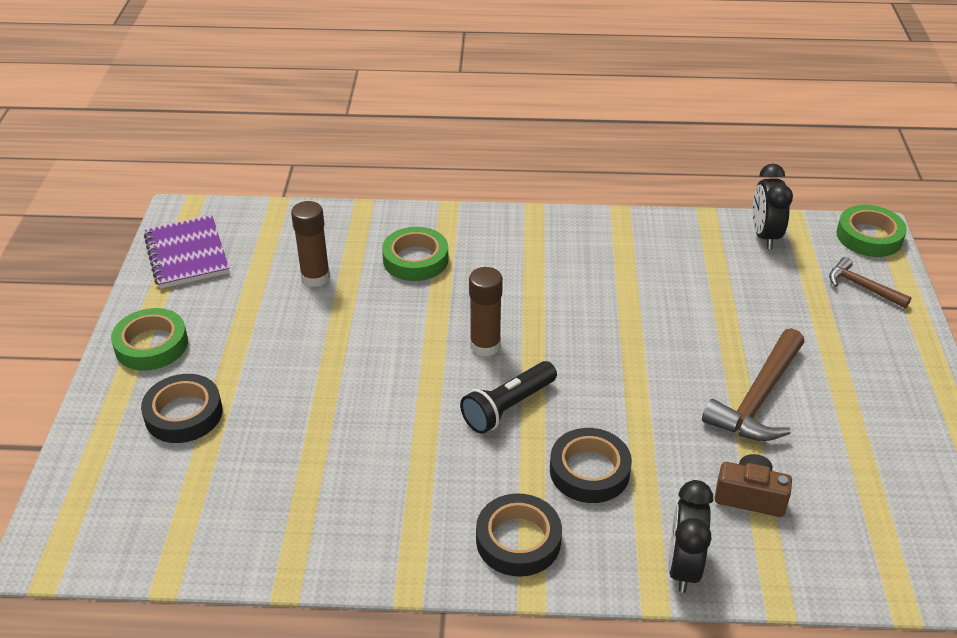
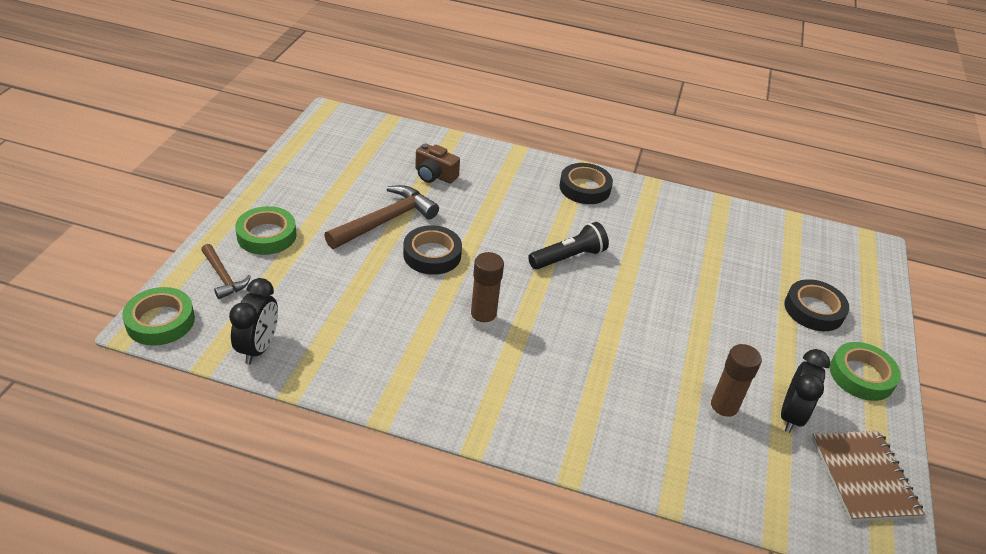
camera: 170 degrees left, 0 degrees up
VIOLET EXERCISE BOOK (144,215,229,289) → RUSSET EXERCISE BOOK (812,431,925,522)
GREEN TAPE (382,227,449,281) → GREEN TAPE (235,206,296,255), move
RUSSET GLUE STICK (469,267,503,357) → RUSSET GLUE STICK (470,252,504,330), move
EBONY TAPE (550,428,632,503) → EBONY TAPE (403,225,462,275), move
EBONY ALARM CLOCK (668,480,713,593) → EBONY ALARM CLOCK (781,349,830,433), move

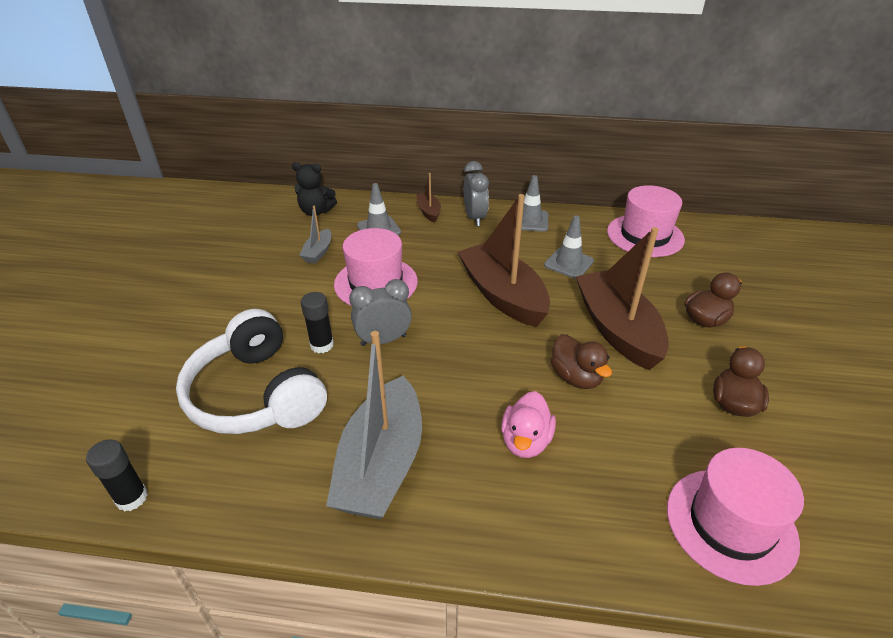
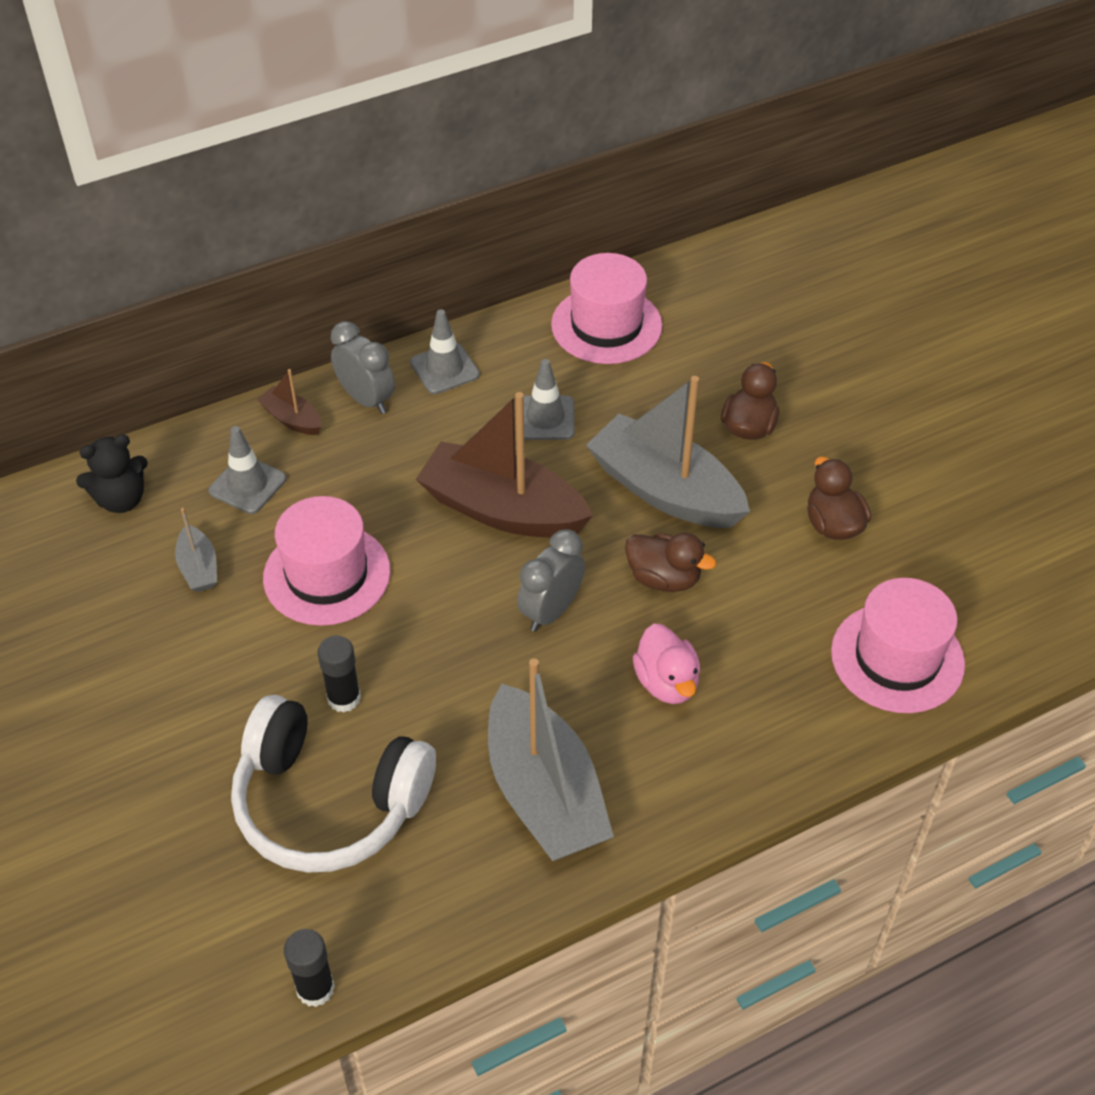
camera: 35 degrees left, 10 degrees up
RUSSET TOY BOAT (576,227,669,370) → GRAY TOY BOAT (586,376,750,528)
GRAY ALARM CLOCK (349,279,412,346) → GRAY ALARM CLOCK (517,529,585,632), move

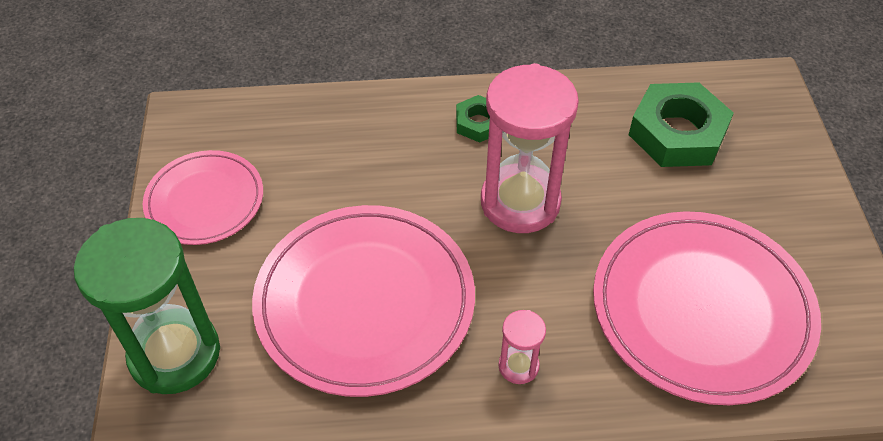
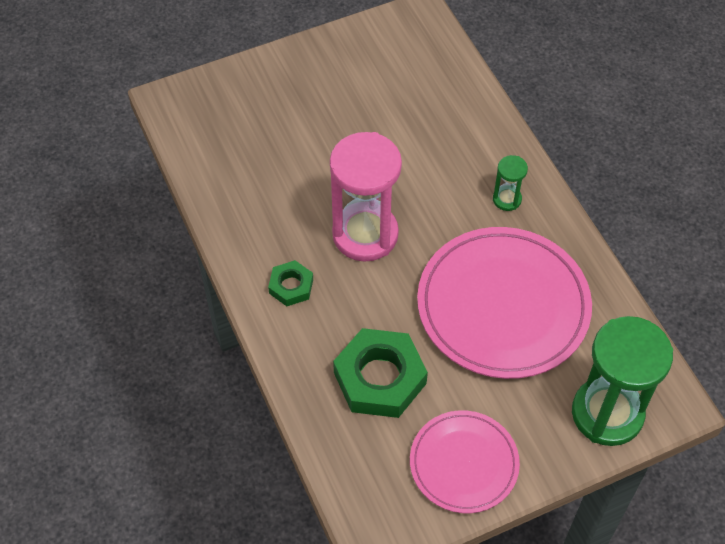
camera: 110 degrees left, 5 degrees up
GREEN NUT (629,82,734,167) → GREEN NUT (333,328,428,418), move
ROSE-PINK PLATE (593,211,821,405) → -
ROSE-PINK SAND TIMER (499,310,546,384) → GREEN SAND TIMER (493,155,528,211)

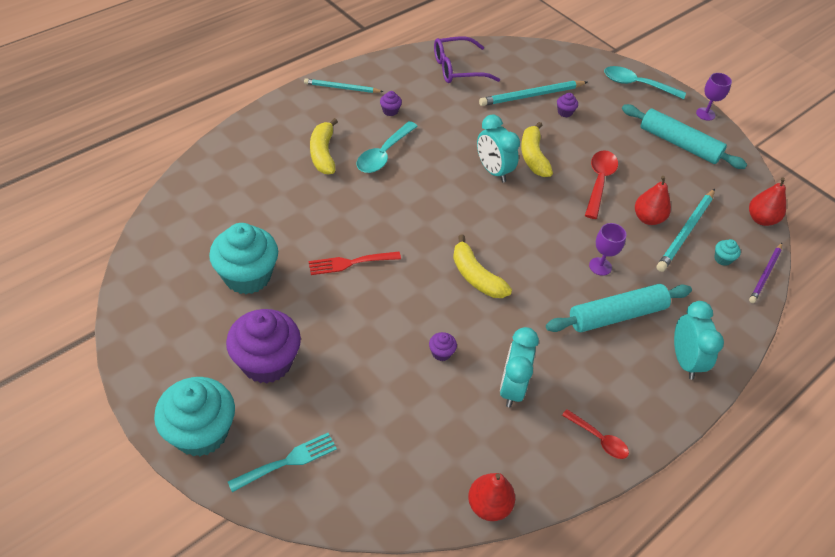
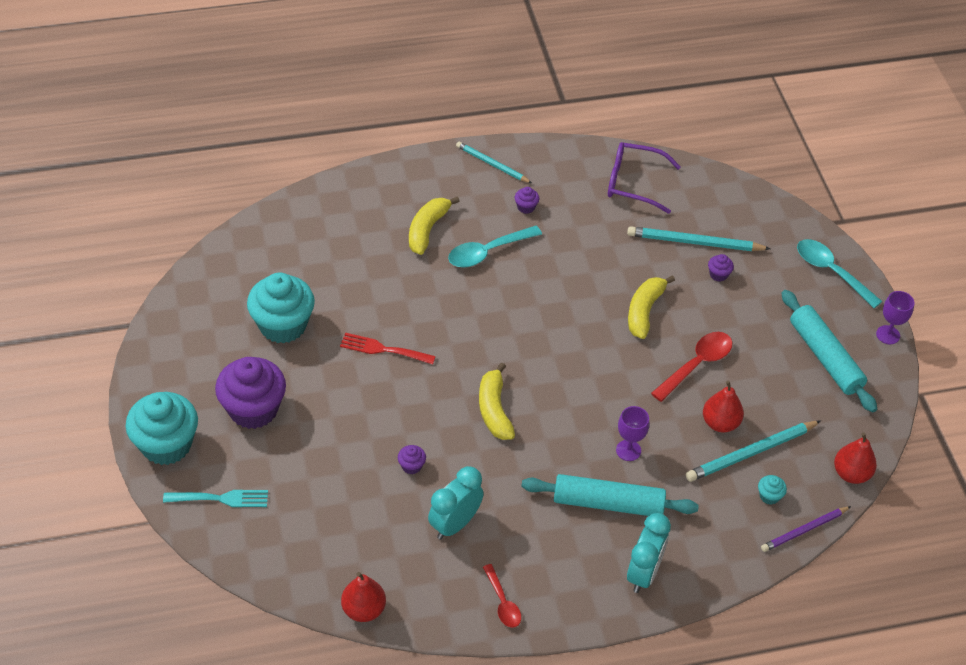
camera: 30 degrees right, 0 degrees up
TURQUOISE ALARM CLOCK (477,115,520,182) → -

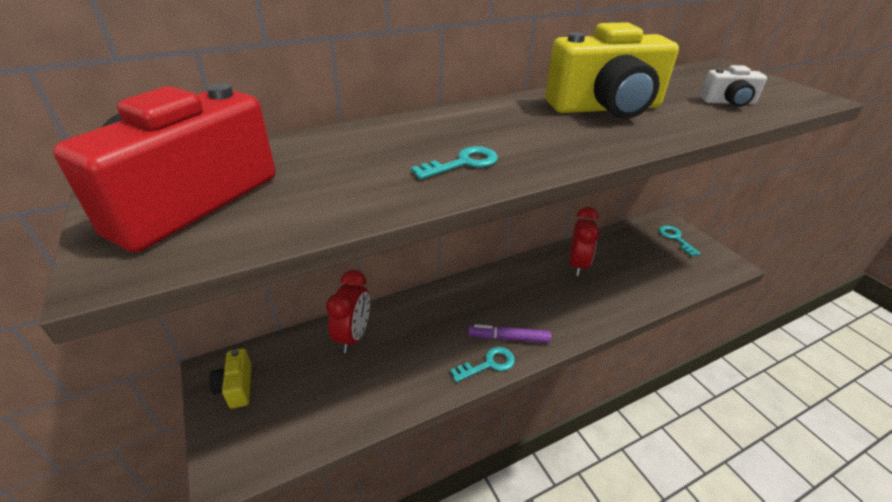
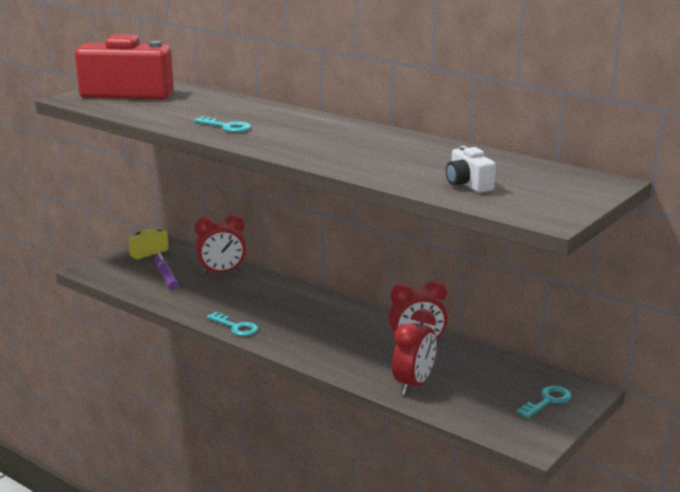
camera: 65 degrees right, 15 degrees down
YELLOW PHOTO CAMERA (545,22,679,119) → -
VIOLET MARKER (468,324,551,343) → VIOLET MARKER (155,253,178,290), move
- → SCARLET ALARM CLOCK (392,309,437,395)

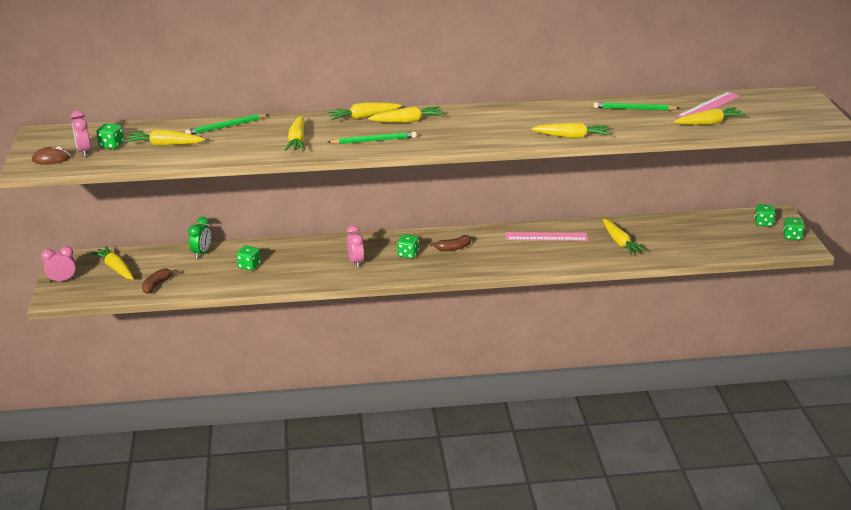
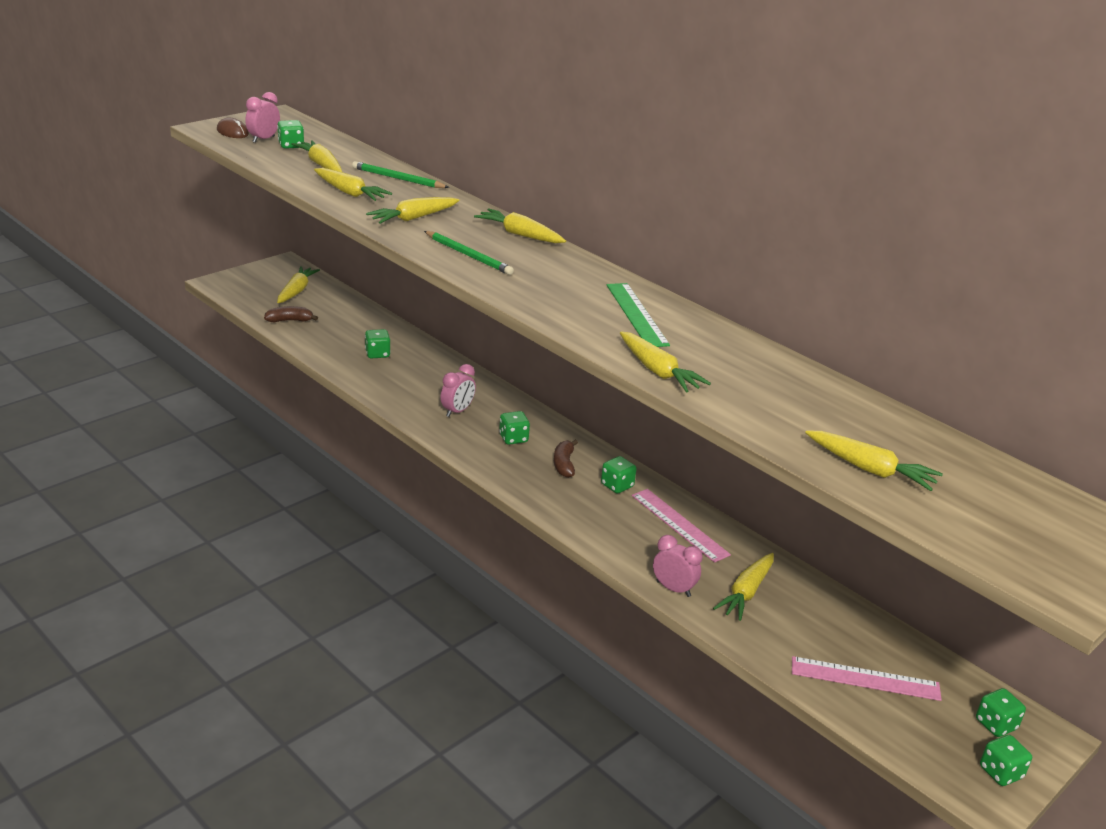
camera: 50 degrees right, 0 degrees up
ROSE-PINK STRAIGHTEDGE (677,92,740,117) → ROSE-PINK STRAIGHTEDGE (792,656,942,701), move
GREEN WOODEN PENCIL (593,102,679,111) → -
YELLOW ROOT VEGETABLE (368,106,444,123) → YELLOW ROOT VEGETABLE (314,168,392,201), move
GREEN ALARM CLOCK (188,217,211,258) → -
RUSSET BANANA FRUIT (430,235,471,251) → RUSSET BANANA FRUIT (554,439,578,478), 60 degrees clockwise
ROSE-PINK ALARM CLOCK (41,246,76,283) → ROSE-PINK ALARM CLOCK (653,535,703,597), move
- → GREEN STRAIGHTEDGE (607,283,670,347)
- → GREEN GAME DIE (601,456,637,493)

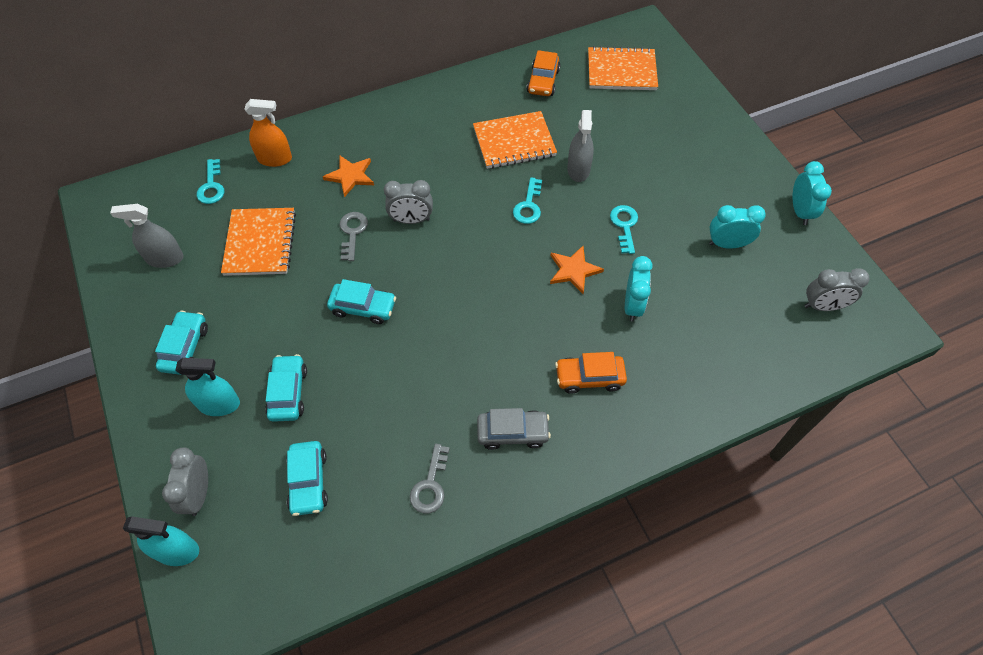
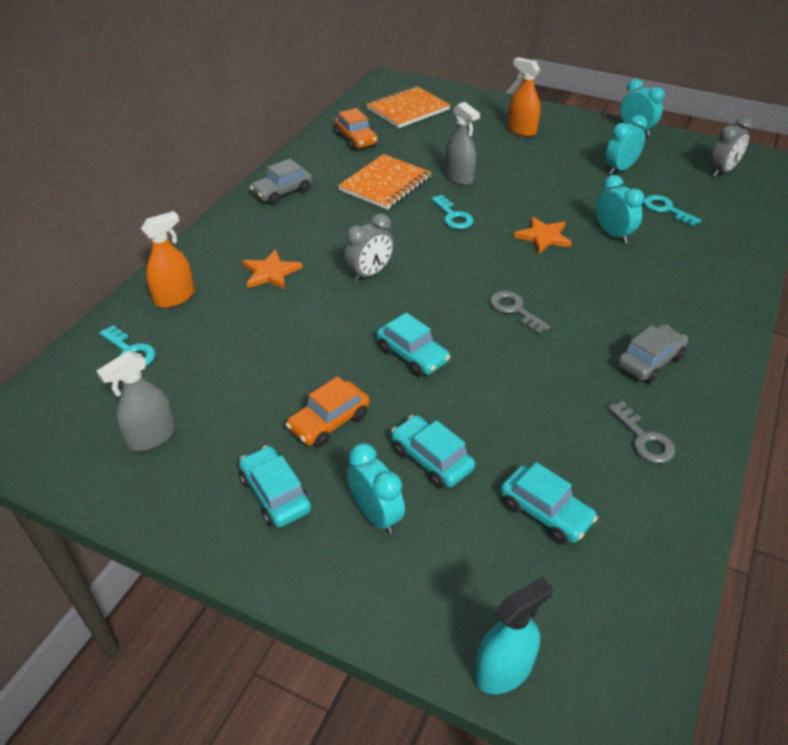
camera: 40 degrees left, 15 degrees down
TURQUOISE KEY (610,205,638,254) → TURQUOISE KEY (644,195,701,226), move
ORANGE EXERCISE BOOK (221,208,296,276) → -
GRAY KEY (340,212,368,261) → GRAY KEY (490,291,550,334), move
TURQUOISE CAR (327,279,396,324) → TURQUOISE CAR (377,312,450,377), 75 degrees clockwise
ORANGE CAR (555,352,627,394) → ORANGE CAR (286,376,370,448), move
TURQUOISE SPRAY BOTTLE (176,358,240,416) → TURQUOISE ALARM CLOCK (347,443,405,534)
GRAY ALARM CLOCK (162,448,208,516) → -
- → ORANGE SPRAY BOTTLE (508,57,540,137)
- → GRAY CAR (250,159,312,205)

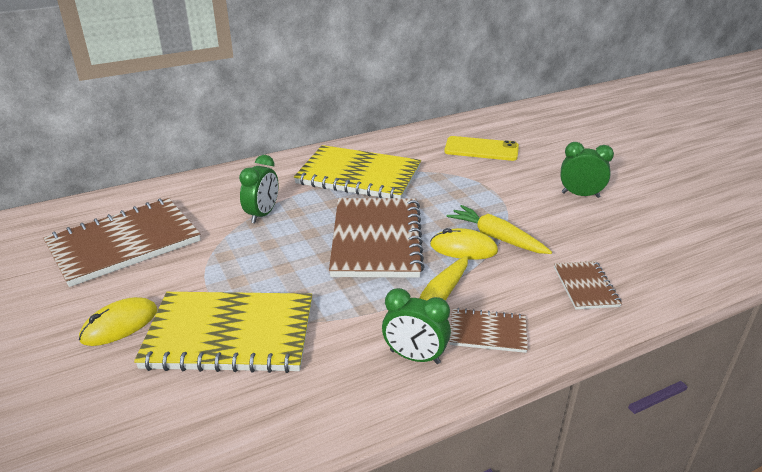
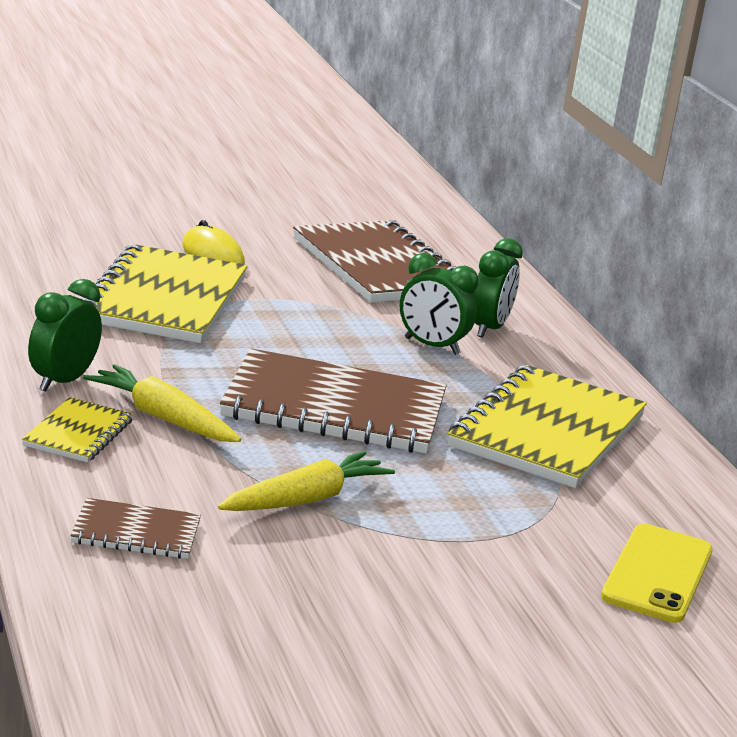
camera: 95 degrees right, 10 degrees down
GREEN ALARM CLOCK (560,142,614,198) → GREEN ALARM CLOCK (474,238,523,338), move
YELLOW MOUSE (430,228,498,260) → -
RUSSET EXERCISE BOOK (449,308,528,353) → YELLOW EXERCISE BOOK (22,397,133,462)

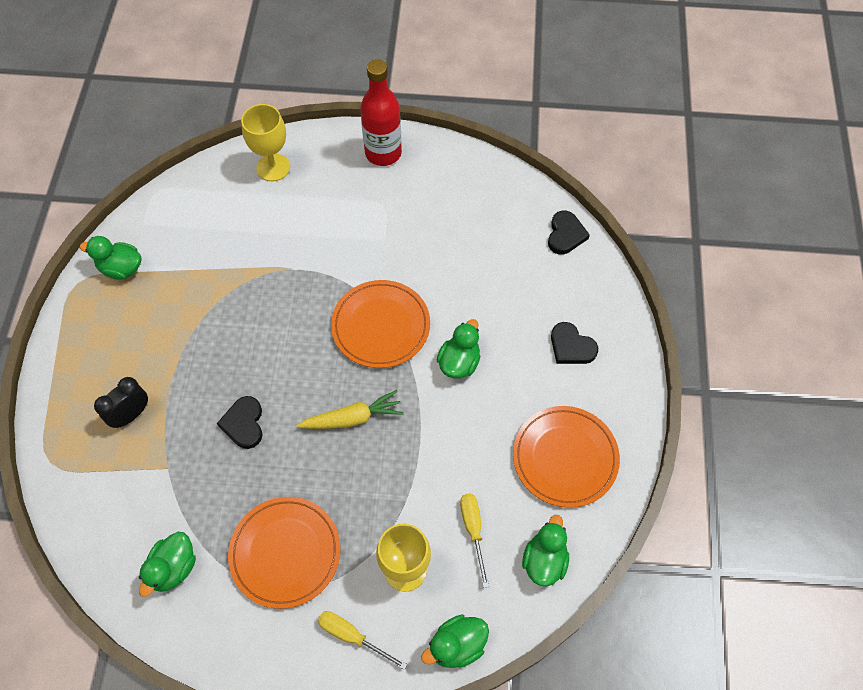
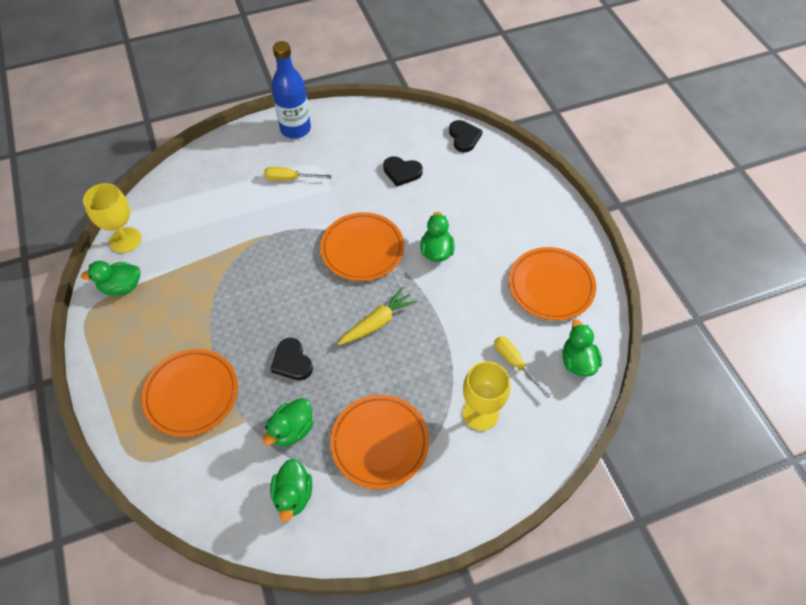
camera: 25 degrees left, 5 degrees down
SCARLET DRINK BOTTLE (360,59,402,166) → COBALT DRINK BOTTLE (272,41,311,139)
YELLOW GOBLET (241,104,290,181) → YELLOW GOBLET (83,183,141,253), move
EBONY HEART SHAPE (551,322,598,364) → EBONY HEART SHAPE (383,156,423,187), move
EBONY ALARM CLOCK (94,377,148,428) → ORANGE PLATE (142,349,238,437)
YELLOW SCREWDRIVER (318,611,407,670) → YELLOW SCREWDRIVER (264,167,332,181), move
GREEN DUCK (421,614,489,668) → GREEN DUCK (263,398,313,446), move

